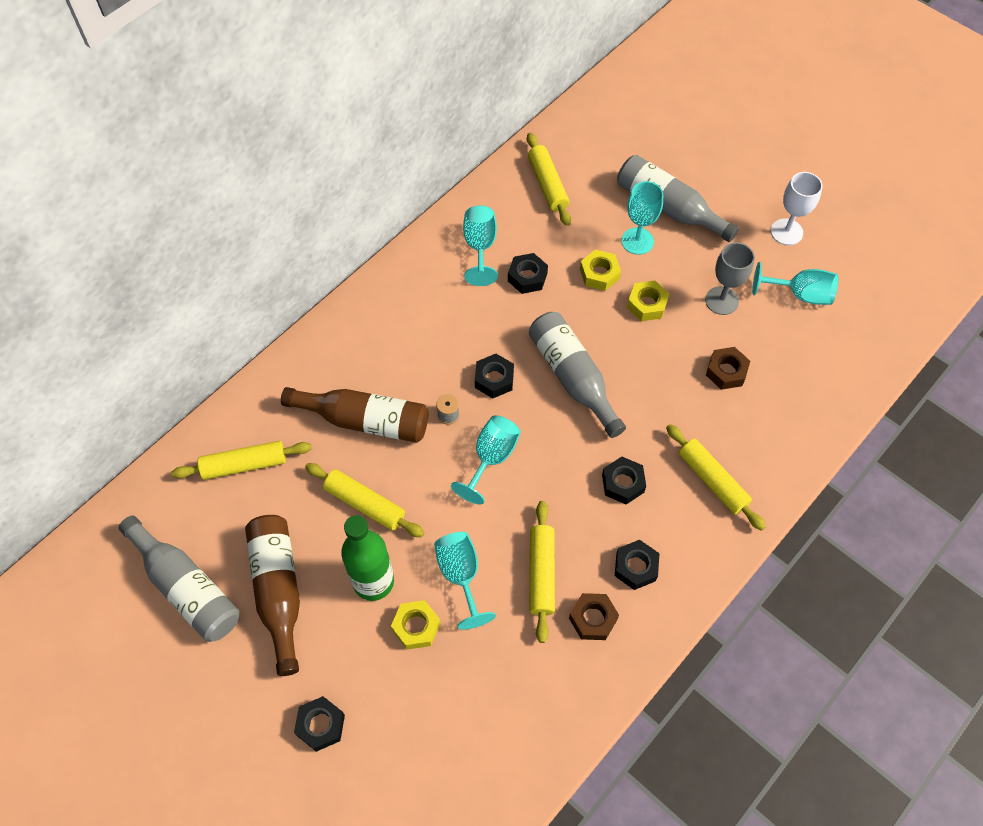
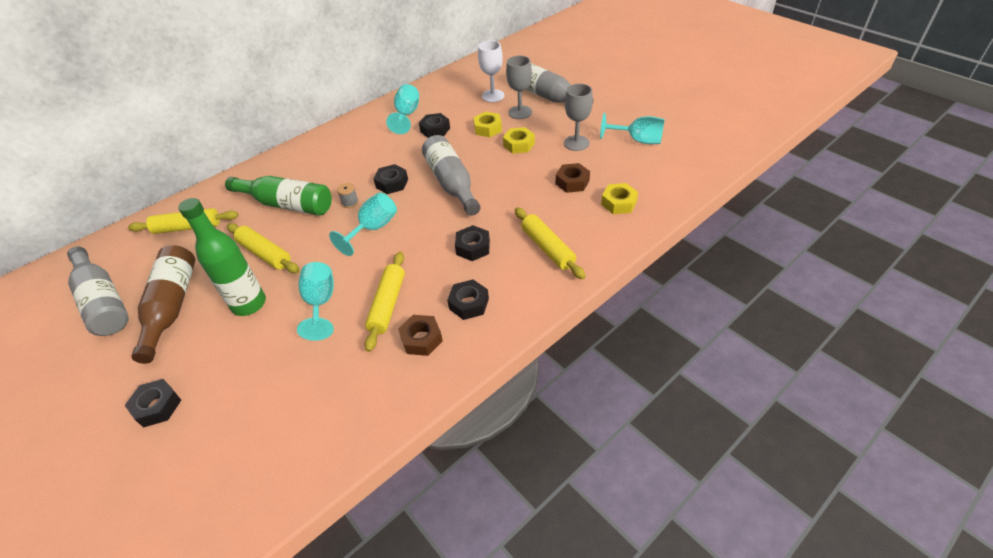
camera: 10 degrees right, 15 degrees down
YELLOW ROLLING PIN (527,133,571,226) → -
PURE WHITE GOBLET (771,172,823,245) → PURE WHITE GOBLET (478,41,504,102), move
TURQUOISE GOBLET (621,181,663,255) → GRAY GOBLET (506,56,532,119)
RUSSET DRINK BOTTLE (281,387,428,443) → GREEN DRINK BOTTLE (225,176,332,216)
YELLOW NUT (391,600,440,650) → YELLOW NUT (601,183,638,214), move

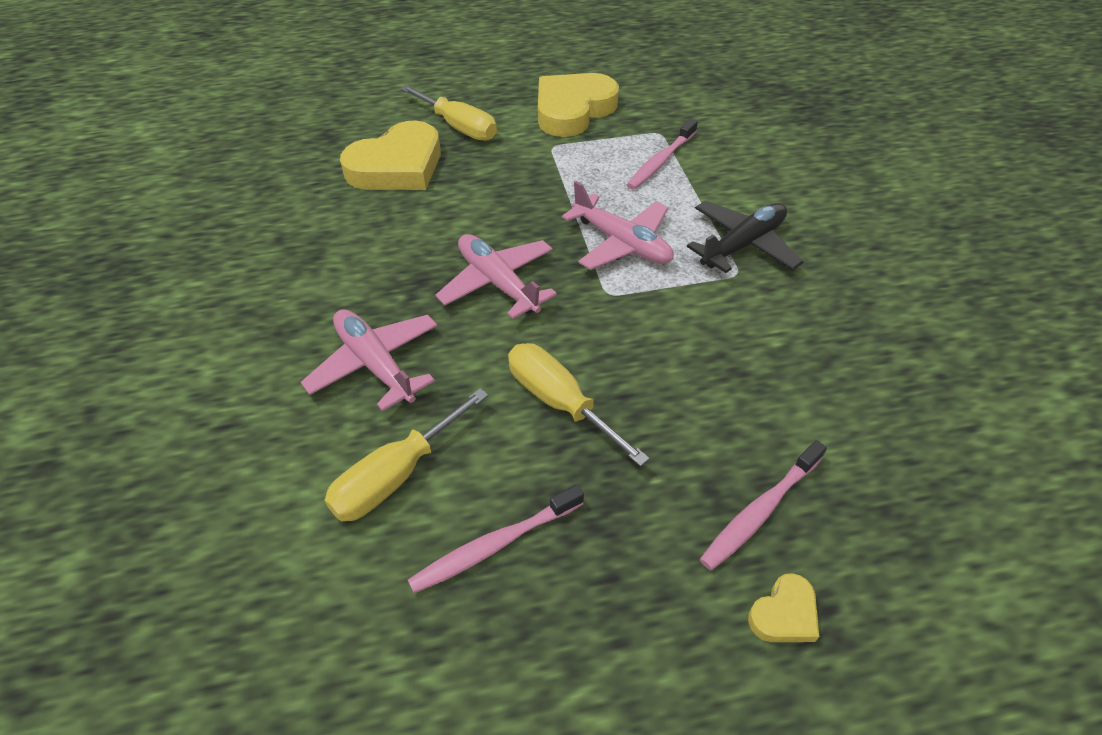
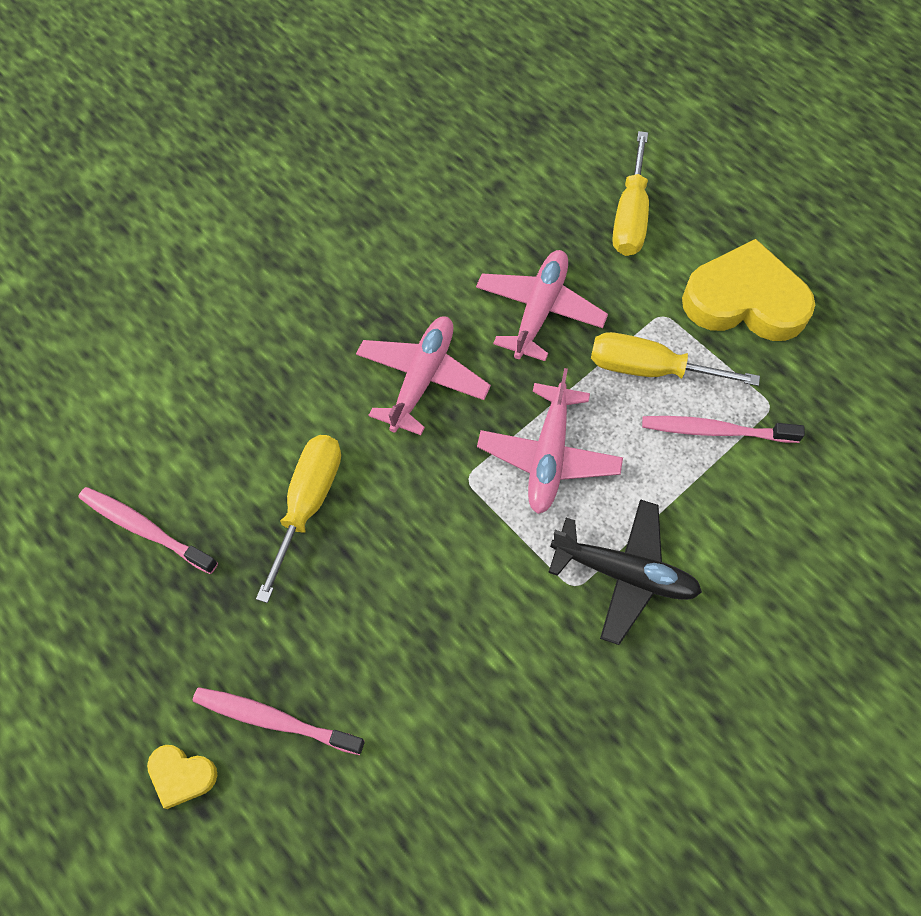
camera: 60 degrees right, 15 degrees up
YELLOW HEART SHAPE (340,120,441,190) → -
ROSE-PINK AEROPLANE (301,309,438,411) → ROSE-PINK AEROPLANE (476,250,608,361), move
YELLOW SCREWDRIVER (324,388,488,521) → YELLOW SCREWDRIVER (591,332,760,386), move

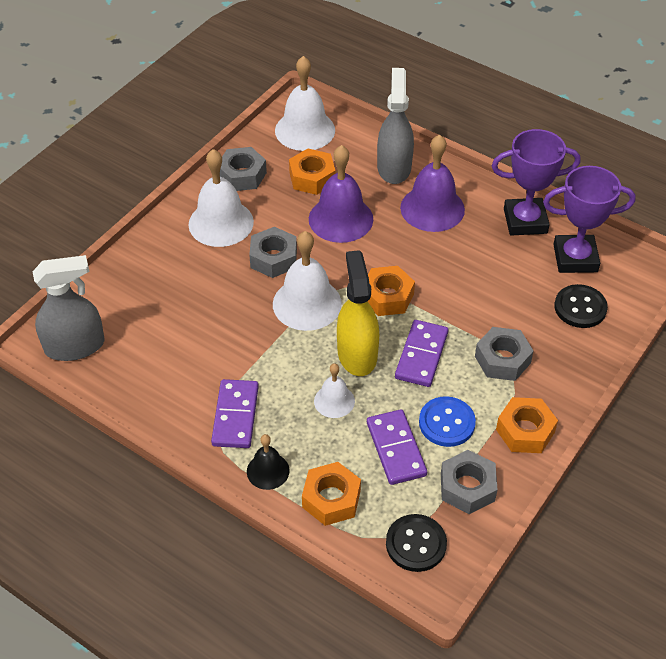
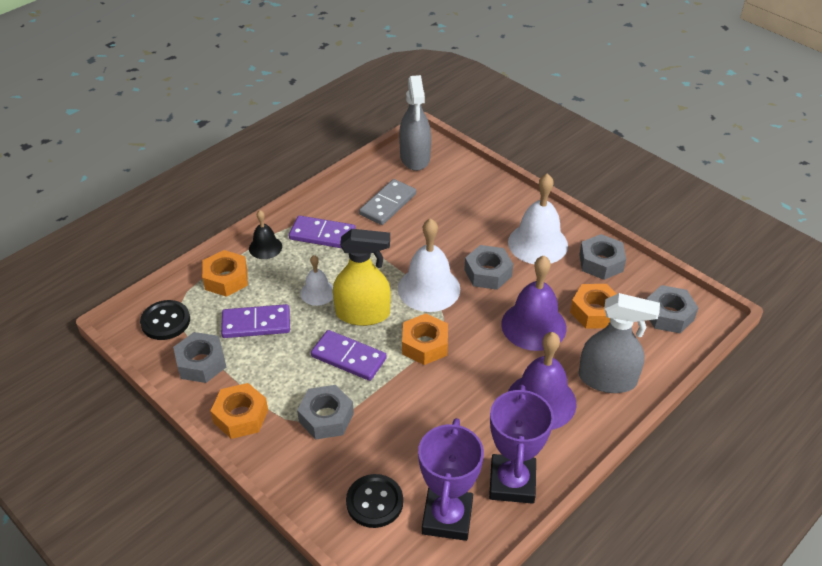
camera: 100 degrees right, 5 degrees down
PURE WHITE SCHOOL BELL (275,56,335,151) → GRAY NUT (647,285,699,333)
COBALT SHIRT BUTTON (419,396,476,447) → -
- → GRAY DOMINO TILE (359,179,416,225)

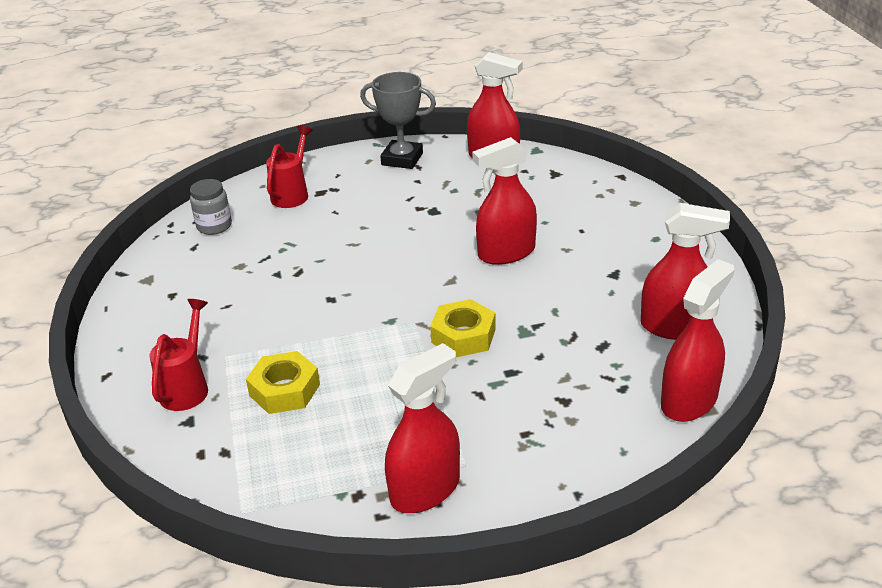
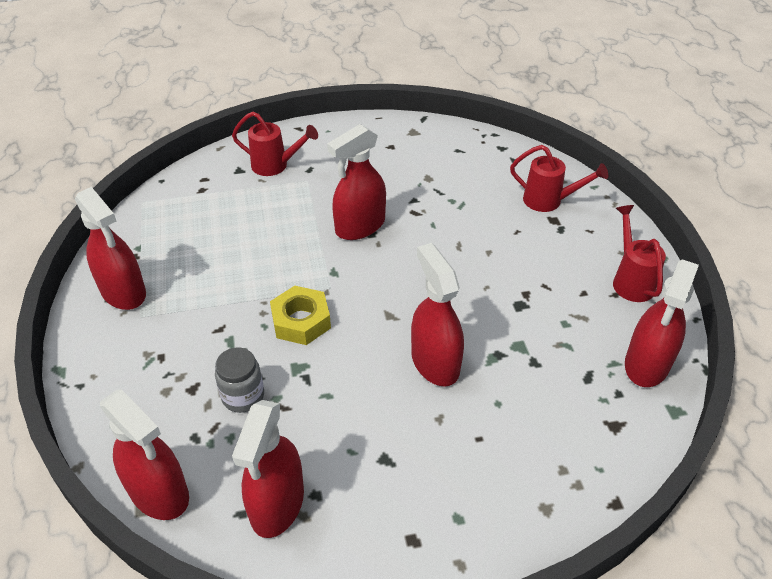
camera: 90 degrees right, 10 degrees up
GRAY TROPHY (360,72,436,169) → SCARLET SPRINKLING CAN (613,205,666,302)
GRAY JAR (190,179,232,235) → GRAY JAR (215,347,264,413), move
YELLOW NUT (246,351,320,414) → -
- → SCARLET SPRAY BOTTLE (327,124,386,240)

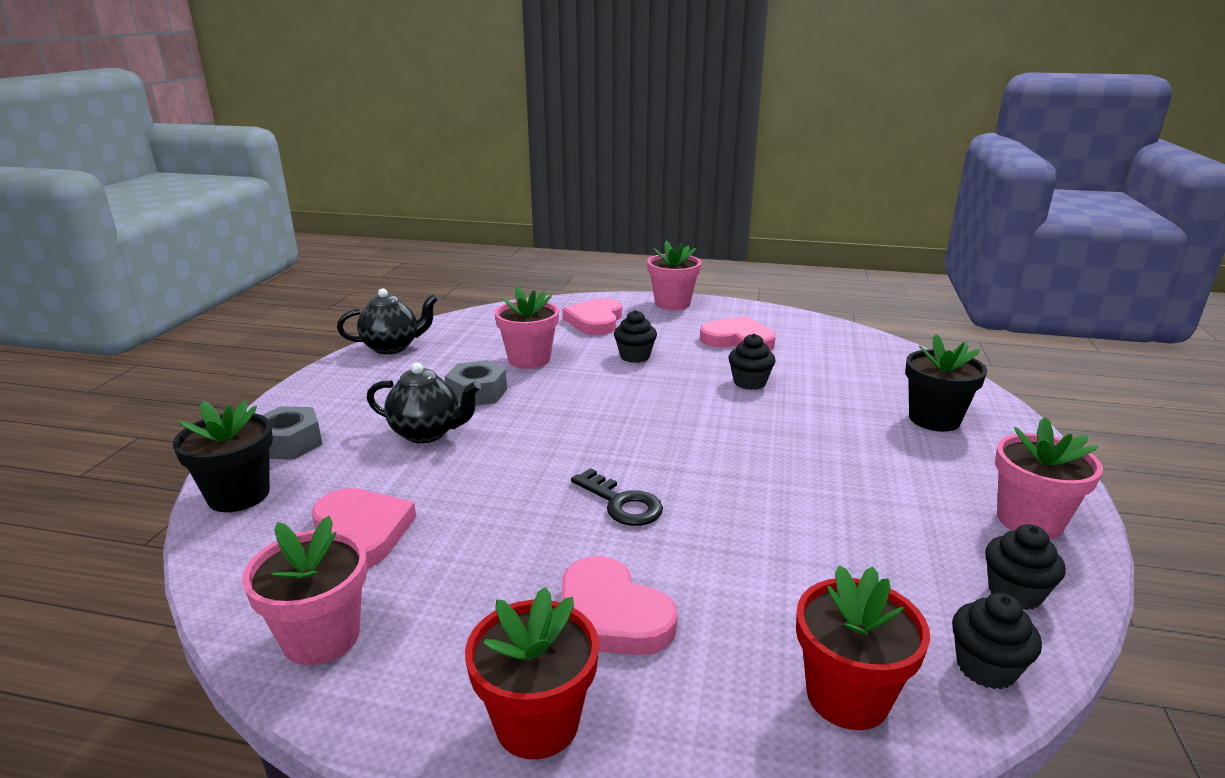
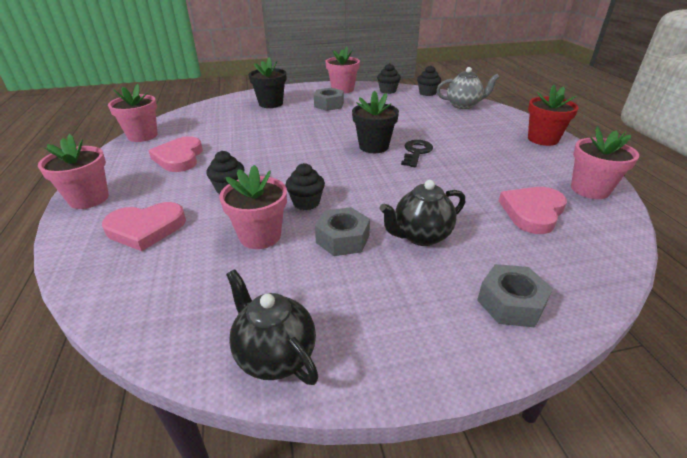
camera: 115 degrees left, 10 degrees up
EBONY FAIRY CAKE (728,334,776,390) → EBONY FAIRY CAKE (286,163,325,210), move
EBONY TEAPOT (367,362,481,443) → EBONY TEAPOT (380,180,465,246), 105 degrees counterclockwise
EBONY POTTED PLANT (173,400,273,512) → EBONY POTTED PLANT (352,91,399,153), move
ROSE-PINK HEART SHAPE (561,556,678,655) → -
SCARLET POTTED PLANT (796,565,930,730) → GRAY TEAPOT (436,67,500,109)
- → ROSE-PINK POTTED PLANT (108,84,158,142)
- → GRAY NUT (314,88,344,111)

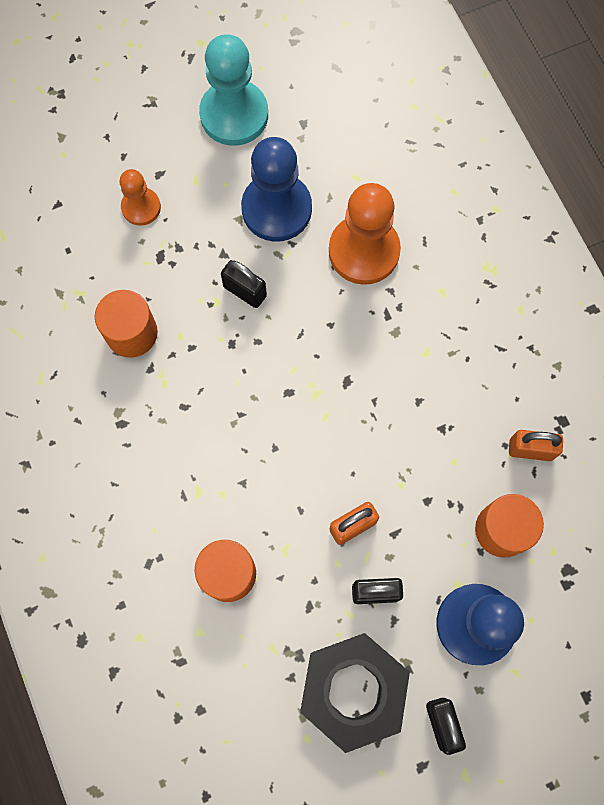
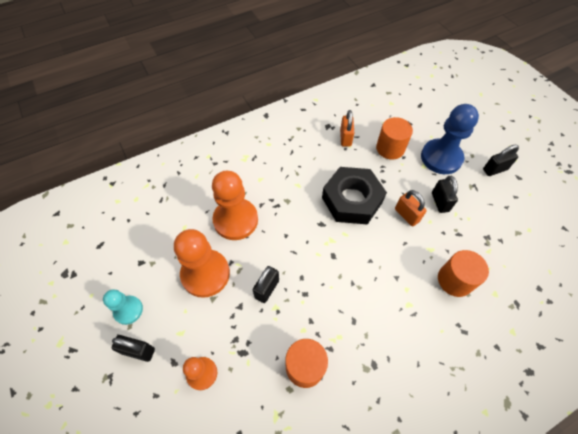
camera: 95 degrees left, 15 degrees down
TURQUOISE GAME PAWN (199,34,268,146) → TURQUOISE GAME PAWN (103,289,143,325), x0.56
COBALT GAME PAWN (241,137,312,242) → ORANGE GAME PAWN (174,229,230,298)
EBONY NUT (300,633,410,753) → EBONY NUT (322,167,387,225), move
- → EBONY SMALL LOCK (112,335,155,362)

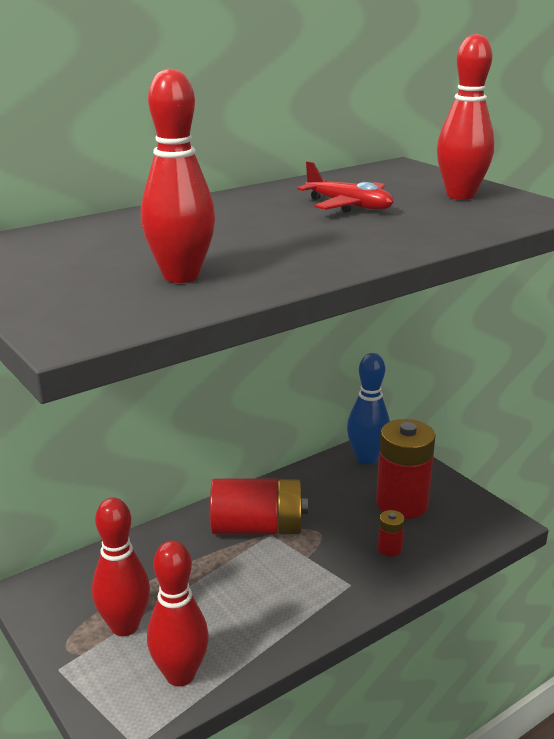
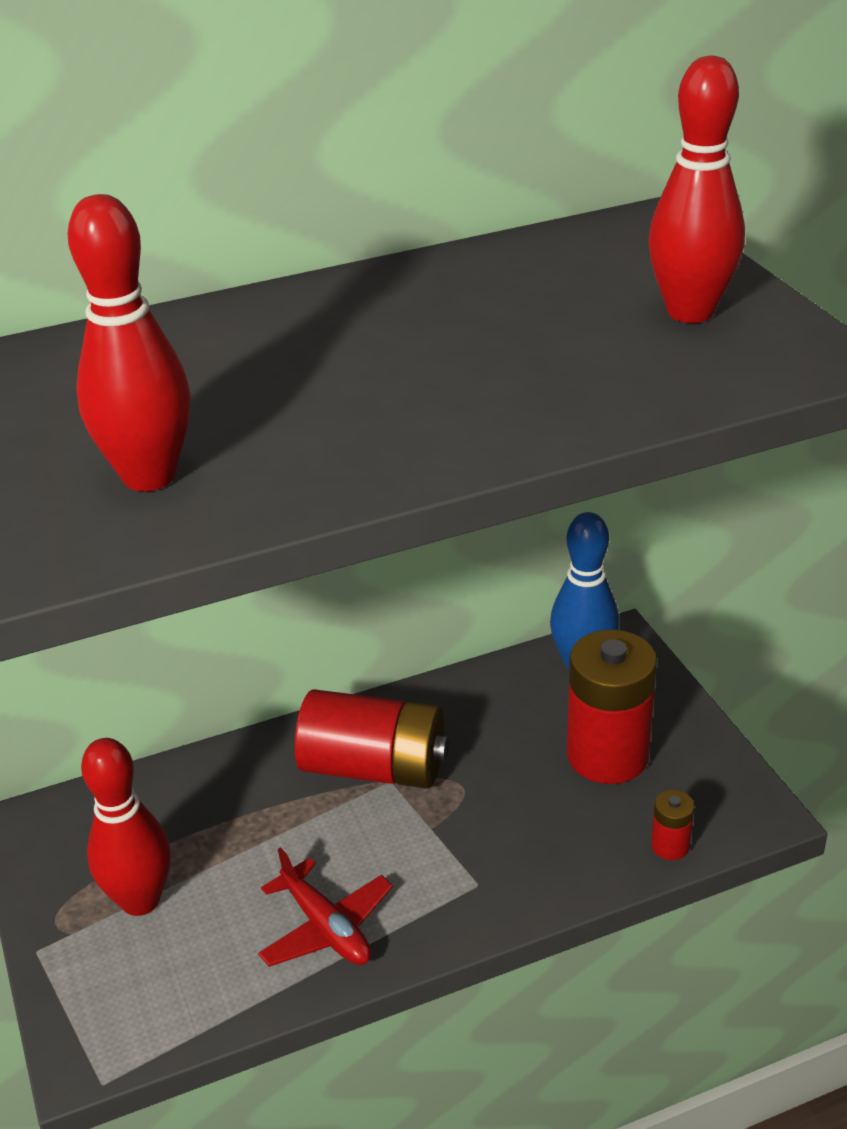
camera: 15 degrees right, 10 degrees up
SCARLET AEROPLANE (297,161,393,213) → SCARLET AEROPLANE (258,847,393,967), move
SCARLET AA BATTERY (378,510,405,557) → SCARLET AA BATTERY (651,790,694,860), move
SCARLET BOWLING PIN (147,540,209,686) → -

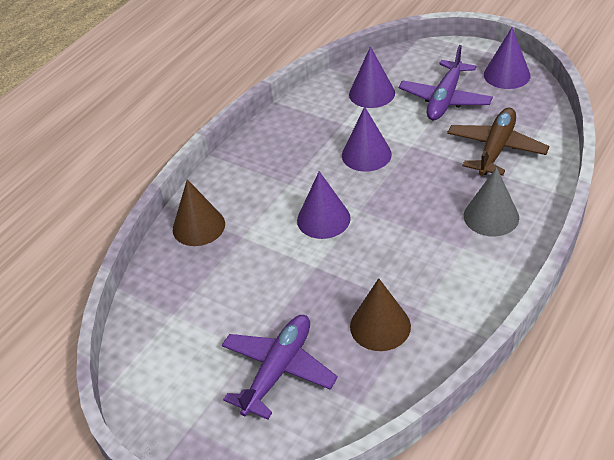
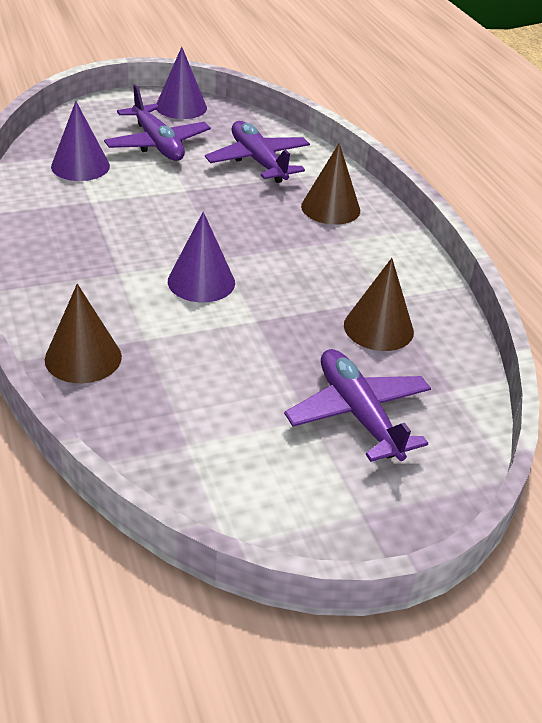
camera: 60 degrees left, 5 degrees down
VIOLET CONE (342,107,392,172) → -
RUSSET AEROPLANE (447,108,549,176) → VIOLET AEROPLANE (205,121,310,183)
GRAY CONE (464,167,519,236) → RUSSET CONE (301,143,360,225)

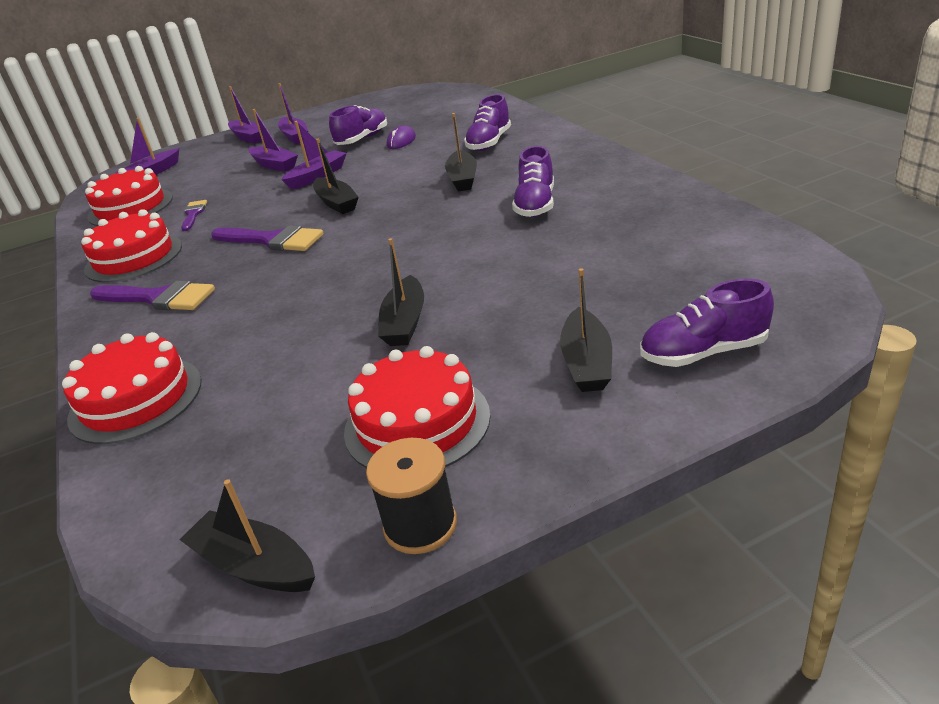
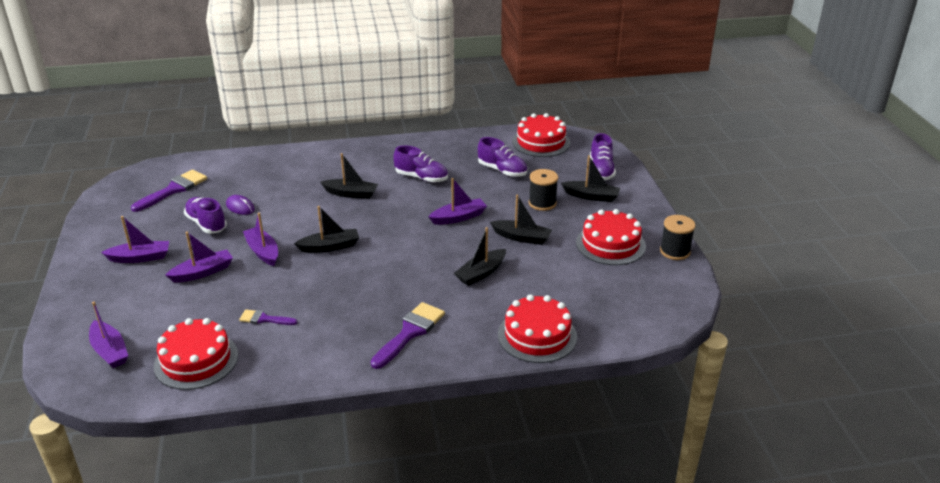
camera: 80 degrees left, 0 degrees up
VIOLET TOY BOAT (228,86,262,144) → VIOLET TOY BOAT (428,178,487,225), move
VIOLET LACE-UP SHOE (464,94,511,151) → VIOLET LACE-UP SHOE (478,137,527,177), move
SCARLET CAKE (81,209,182,282) → SCARLET CAKE (512,113,570,157), move
VIOLET PAINT BRUSH (211,225,324,251) → VIOLET PAINT BRUSH (131,170,207,212), move
EBONY TOY BOAT (179,479,315,592) → EBONY TOY BOAT (454,227,506,286), move
- → EBONY BOBBIN (529,169,558,211)

